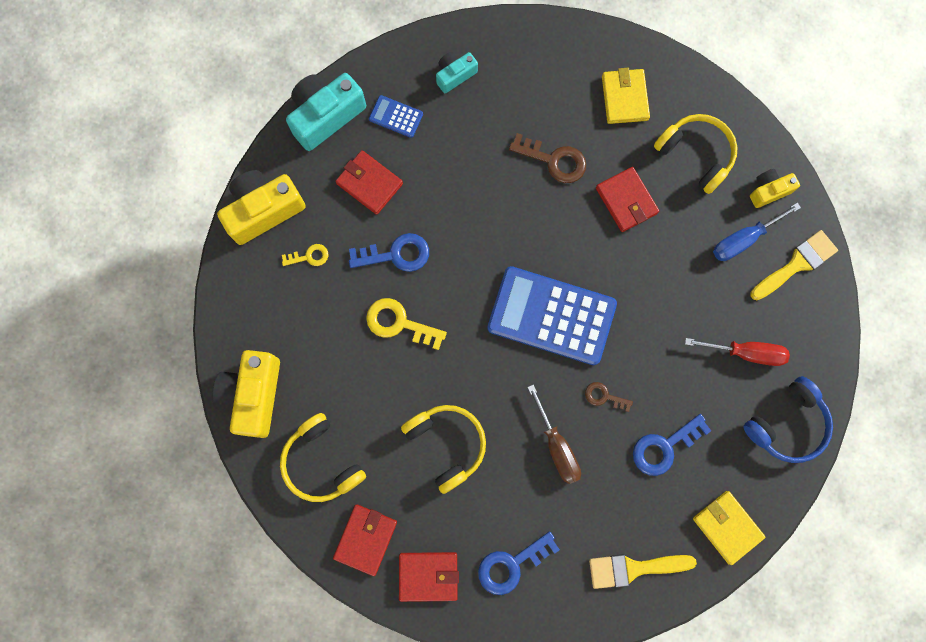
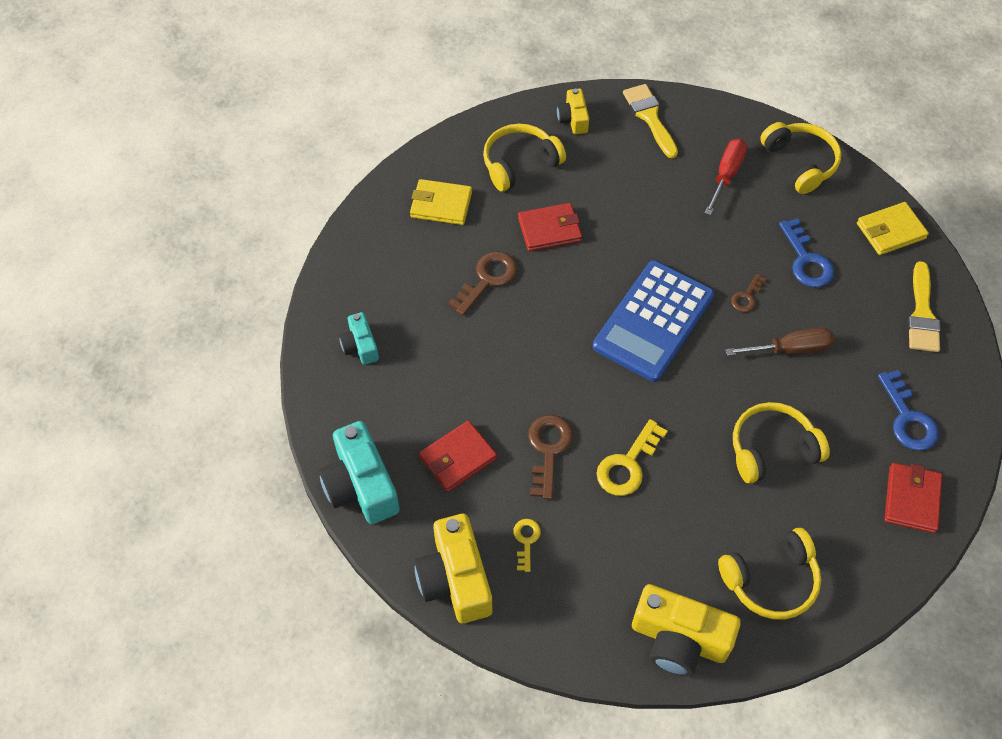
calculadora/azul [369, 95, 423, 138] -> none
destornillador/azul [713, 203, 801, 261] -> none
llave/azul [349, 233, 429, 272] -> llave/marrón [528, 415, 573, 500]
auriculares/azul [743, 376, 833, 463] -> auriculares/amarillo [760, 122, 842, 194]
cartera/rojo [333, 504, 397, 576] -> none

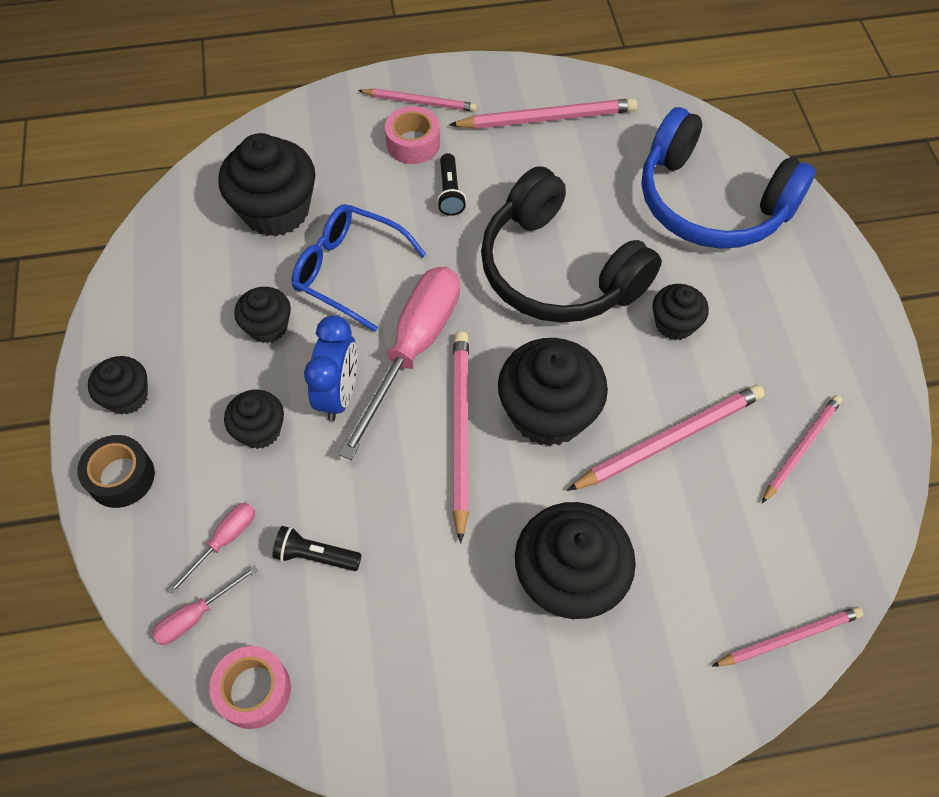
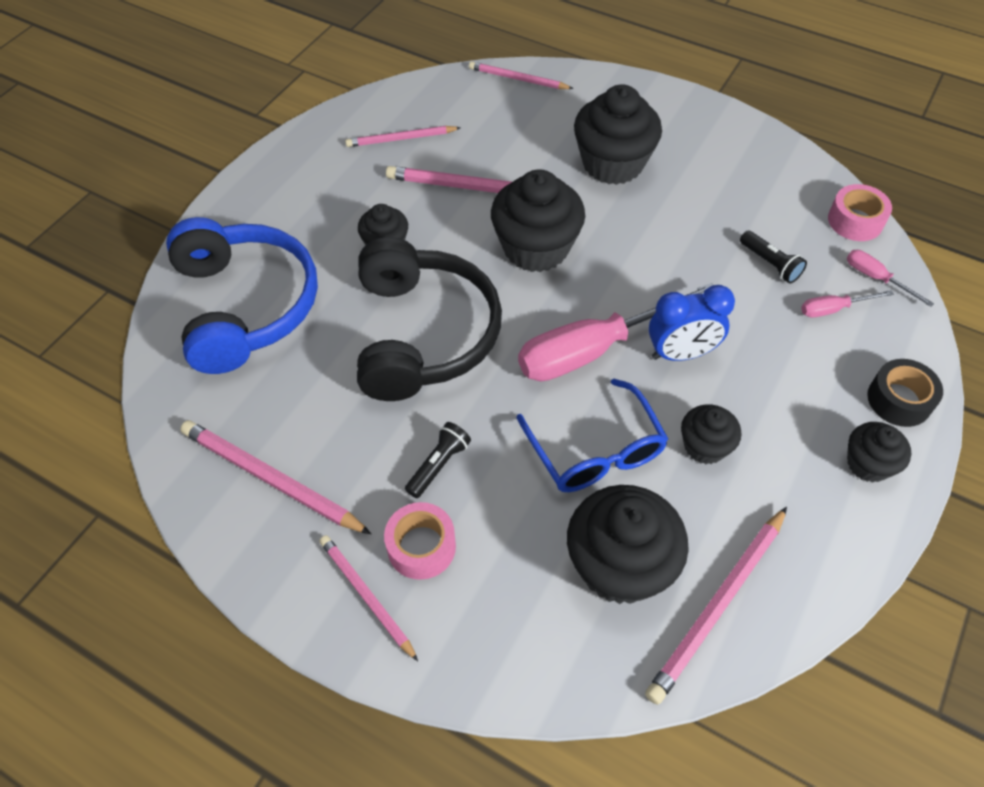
despertador/azul [304, 315, 357, 421] -> despertador/azul [649, 285, 735, 361], 150 degrees counterclockwise
lápiz/rosa [453, 332, 469, 543] -> lápiz/rosa [645, 507, 787, 705], shifted
magdalena/negro [224, 390, 284, 449] -> none
destornillador/rosa [152, 565, 258, 645] -> destornillador/rosa [847, 250, 934, 307], 135 degrees counterclockwise

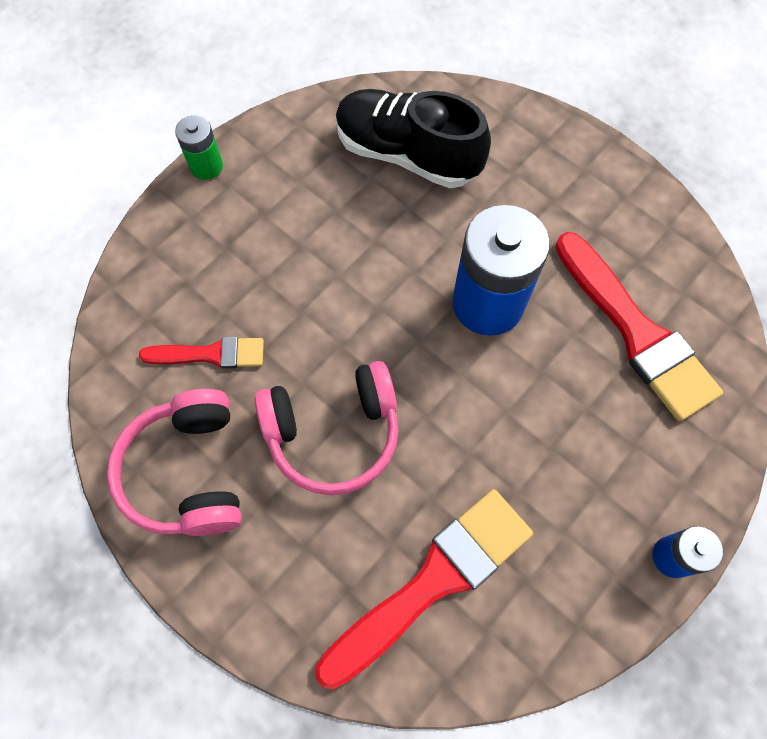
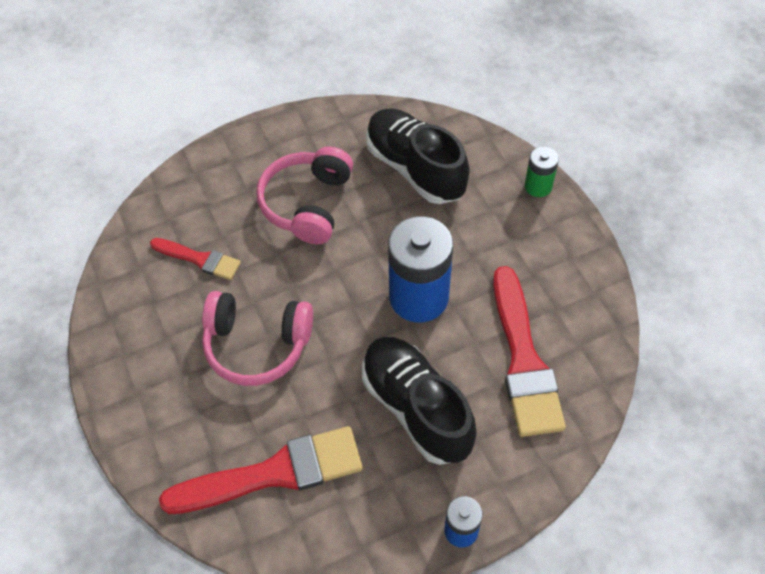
pila/verde [175, 115, 223, 180] -> pila/verde [525, 146, 559, 197], shifted
auriculares/rosa [107, 389, 242, 536] -> auriculares/rosa [256, 147, 353, 244], shifted
none -> zapato/negro [362, 337, 476, 465]

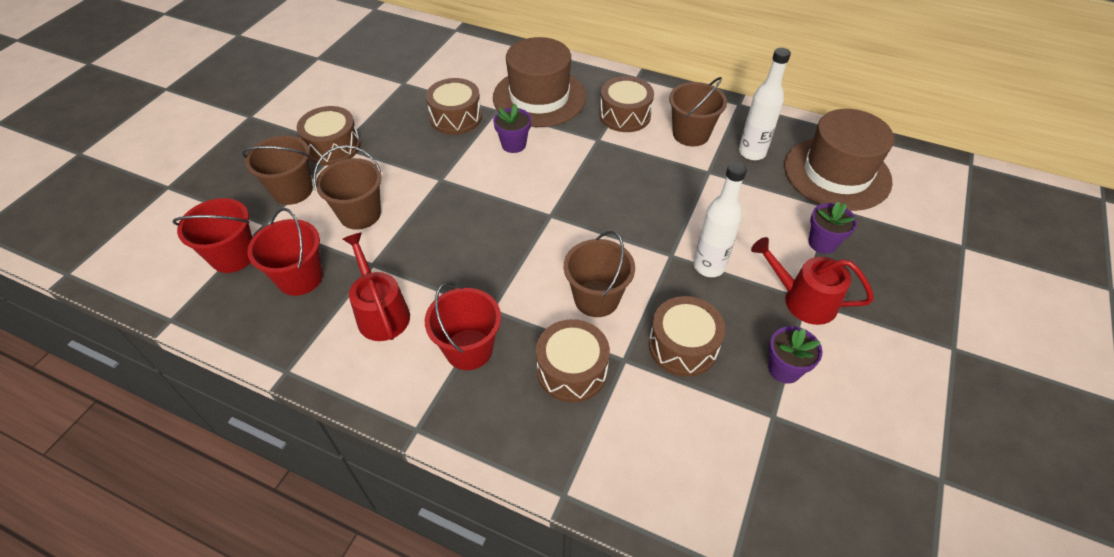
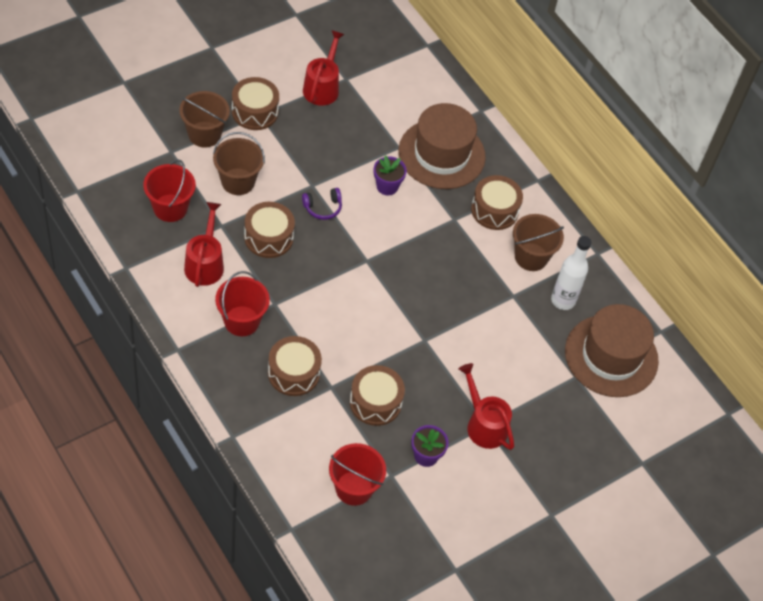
tambor/marrón [426, 78, 482, 135] -> tambor/marrón [244, 202, 295, 258], shifted
botella/blanco [694, 162, 747, 277] -> none
balde/rojo [173, 198, 252, 273] -> balde/rojo [329, 443, 386, 506], shifted
maceta/morado [808, 201, 857, 254] -> none
balde/marrón [564, 231, 635, 317] -> none
none -> regadera/rojo [303, 30, 345, 106]
none -> auriculares/morado [302, 188, 342, 220]

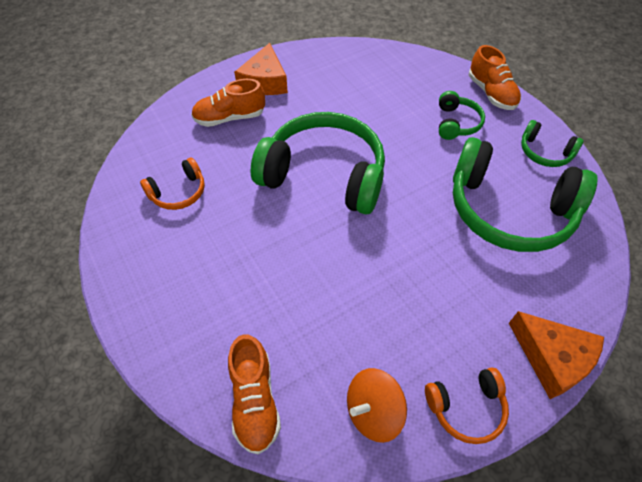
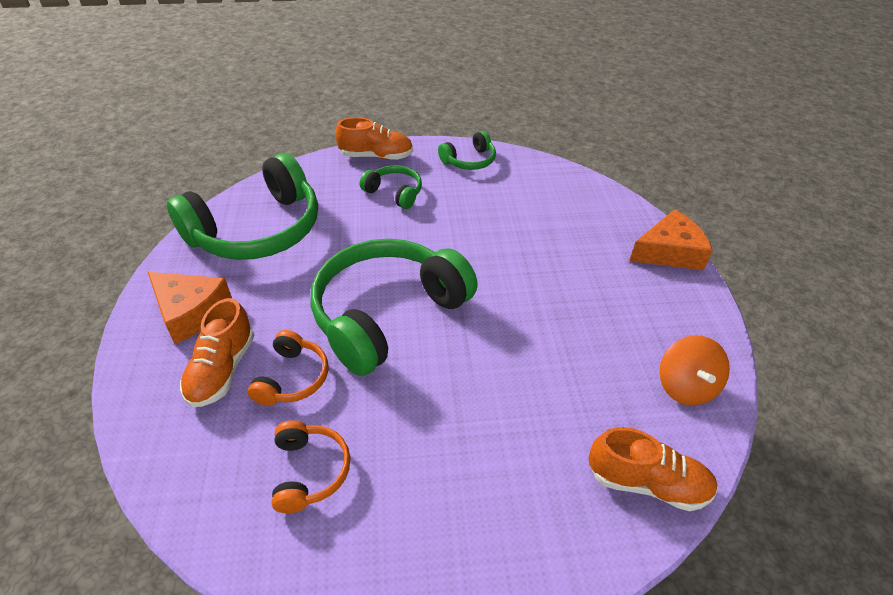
auriculares/verde [453, 137, 598, 252] -> auriculares/verde [167, 153, 318, 260], shifted
auriculares/naranja [425, 367, 509, 444] -> auriculares/naranja [248, 330, 328, 406], shifted

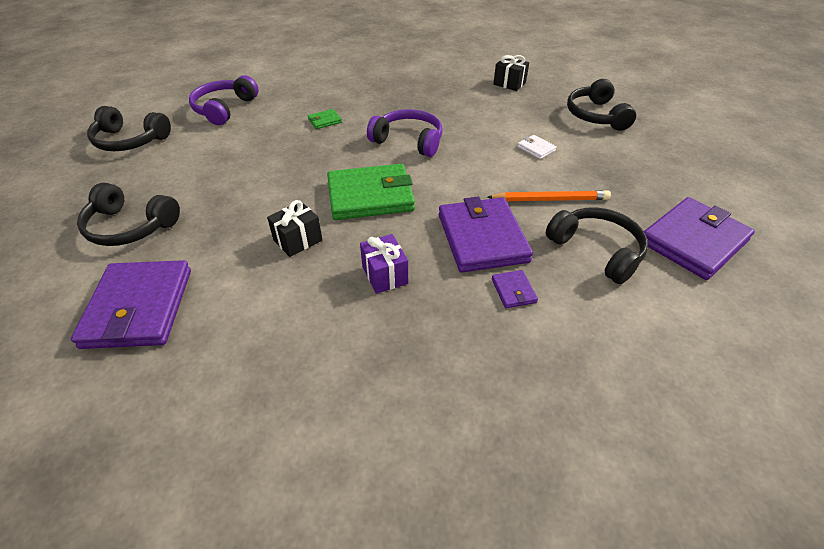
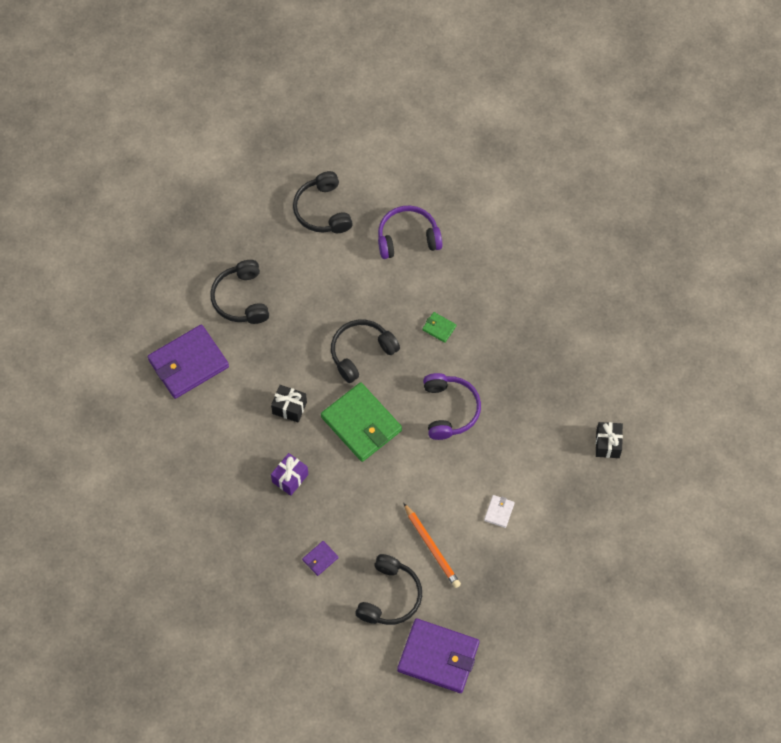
auriculares/negro [567, 79, 636, 131] -> auriculares/negro [331, 320, 400, 383], shifted
cartera/morado [439, 197, 533, 272] -> none

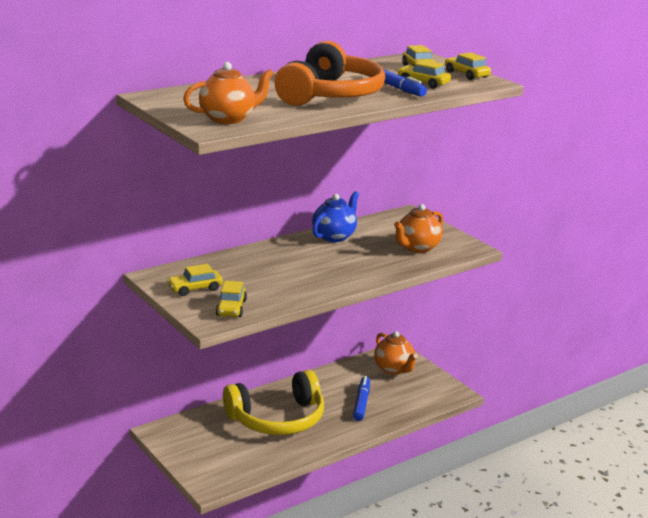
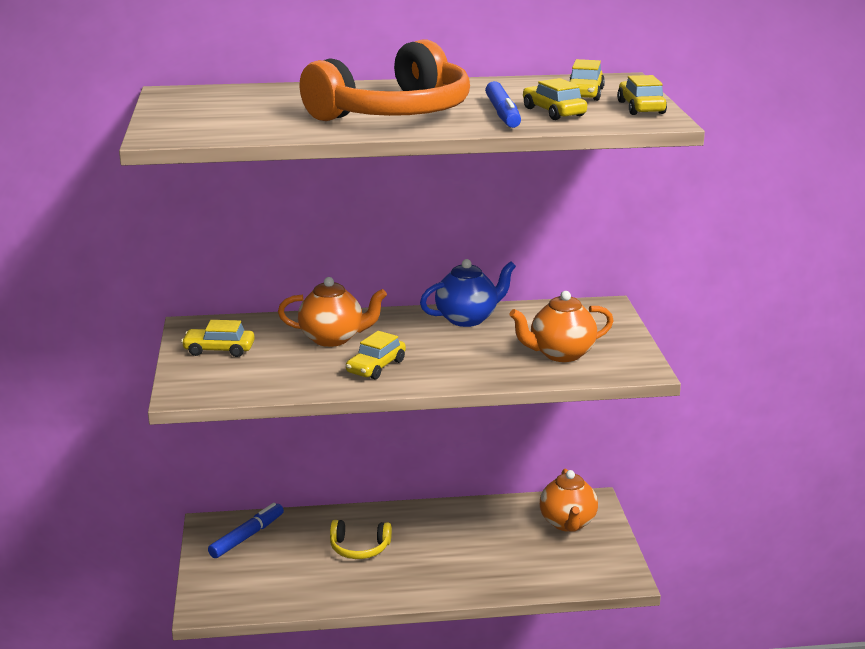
tetera/naranja [183, 62, 274, 124] -> tetera/naranja [278, 277, 387, 347], shifted
coche/amarillo [216, 281, 247, 317] -> coche/amarillo [346, 331, 406, 379], shifted
auriculares/amarillo [223, 370, 324, 435] -> auriculares/amarillo [330, 520, 392, 559], x0.47
rotulador/azul [353, 376, 370, 421] -> rotulador/azul [208, 503, 284, 558], shifted

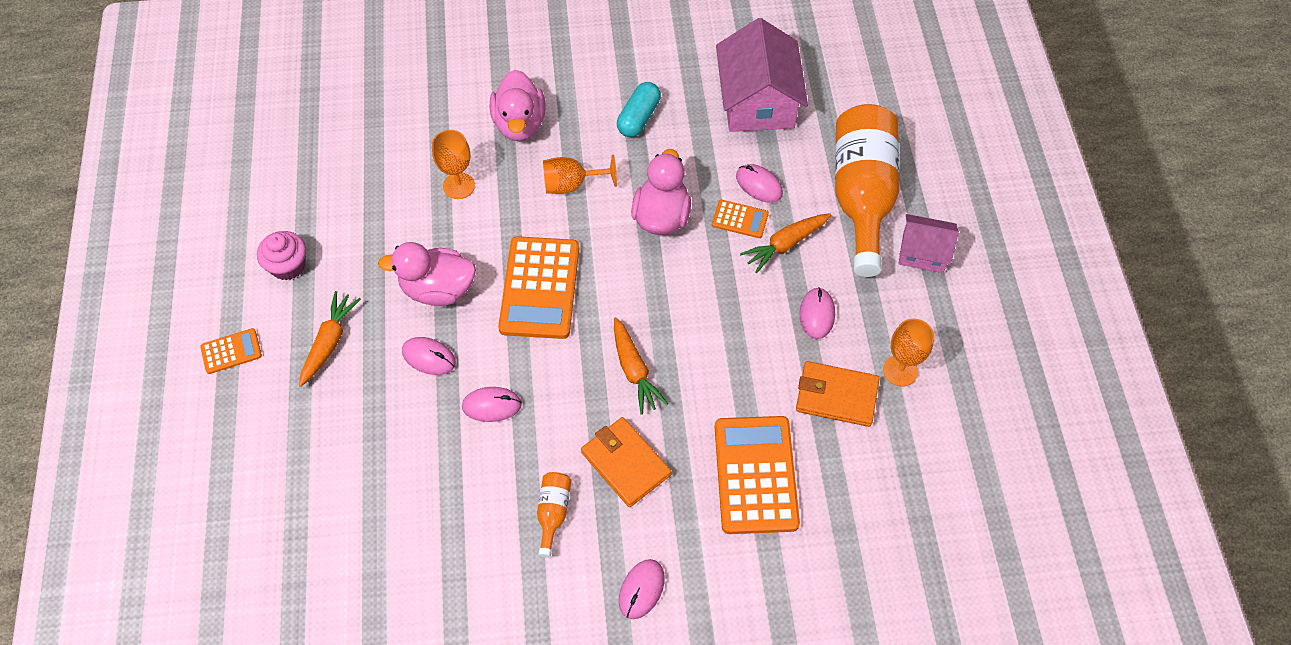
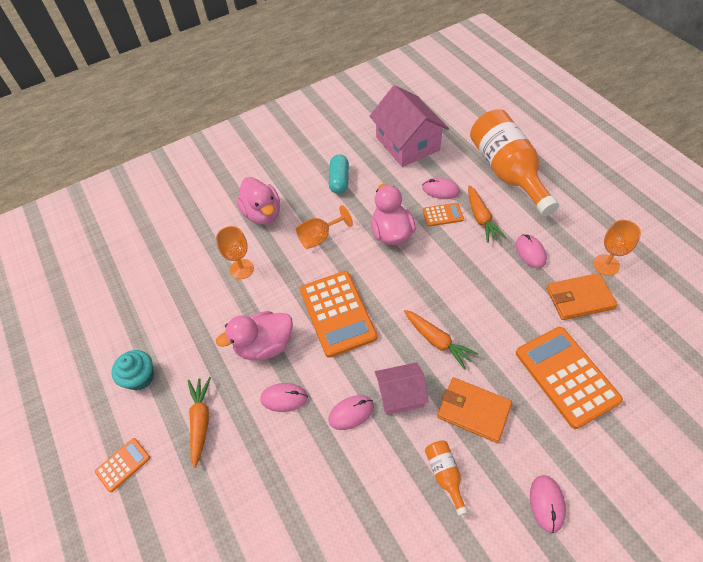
zanahoria/naranja [740, 213, 831, 273] -> zanahoria/naranja [468, 185, 506, 243], 45 degrees counterclockwise
casa/rosa [898, 214, 959, 273] -> casa/rosa [375, 362, 429, 415], shifted
magdalena/rosa [257, 231, 306, 280] -> magdalena/turquesa [111, 350, 154, 391]

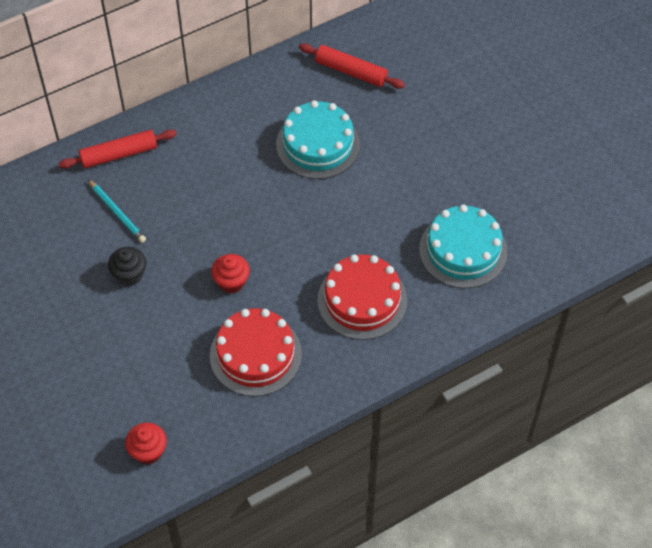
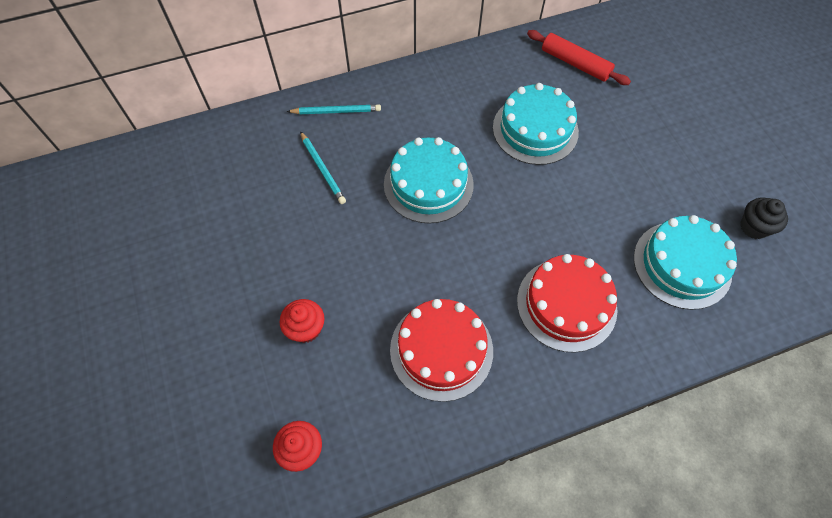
rodillo/rojo [59, 130, 177, 169] -> lápiz/turquesa [287, 105, 381, 114]
magdalena/negro [108, 247, 146, 286] -> magdalena/negro [740, 197, 788, 239], shifted
magdalena/rojo [211, 254, 250, 293] -> magdalena/rojo [280, 299, 324, 343], shifted
none -> tarta/turquesa [384, 137, 474, 224]

